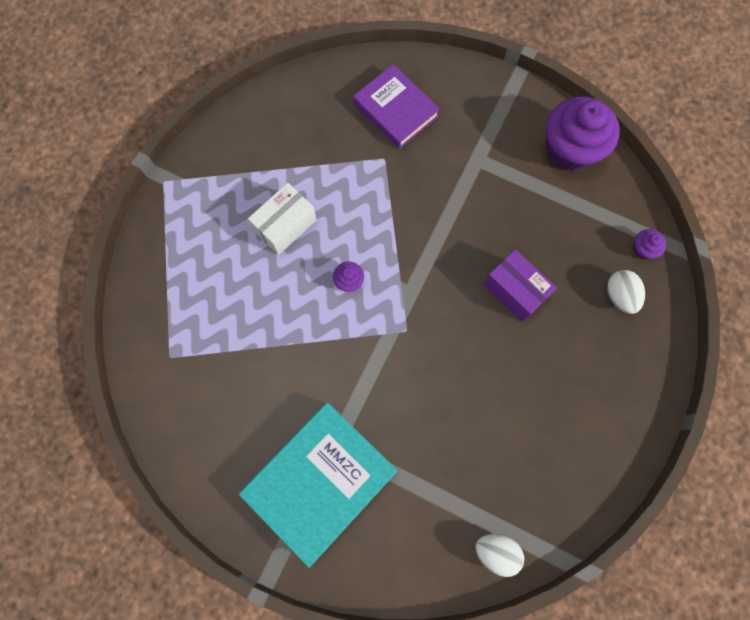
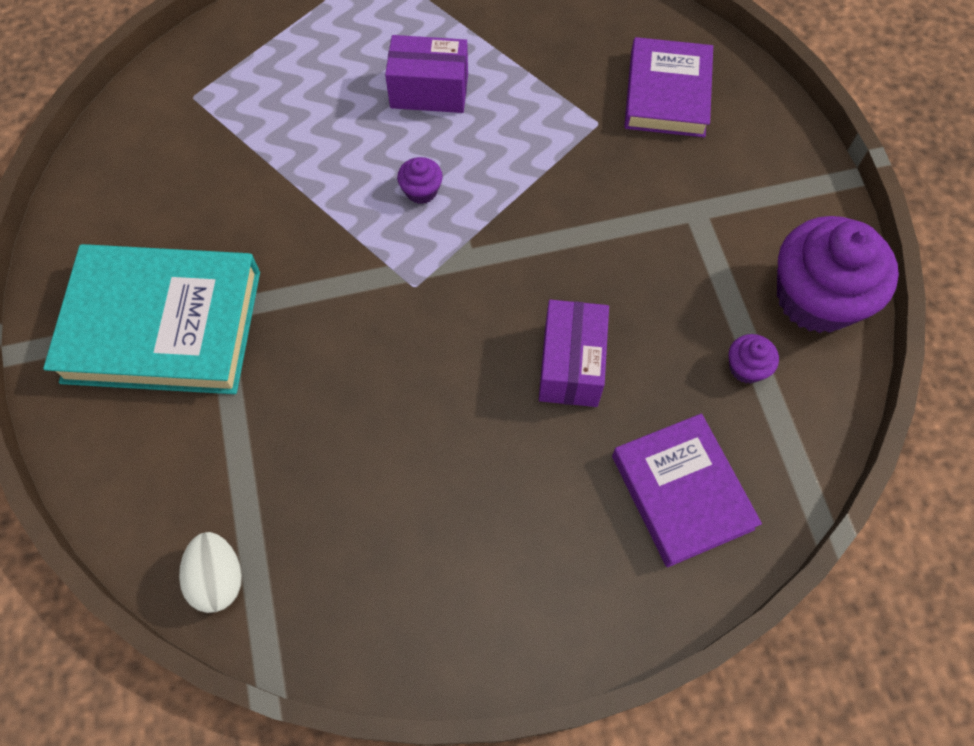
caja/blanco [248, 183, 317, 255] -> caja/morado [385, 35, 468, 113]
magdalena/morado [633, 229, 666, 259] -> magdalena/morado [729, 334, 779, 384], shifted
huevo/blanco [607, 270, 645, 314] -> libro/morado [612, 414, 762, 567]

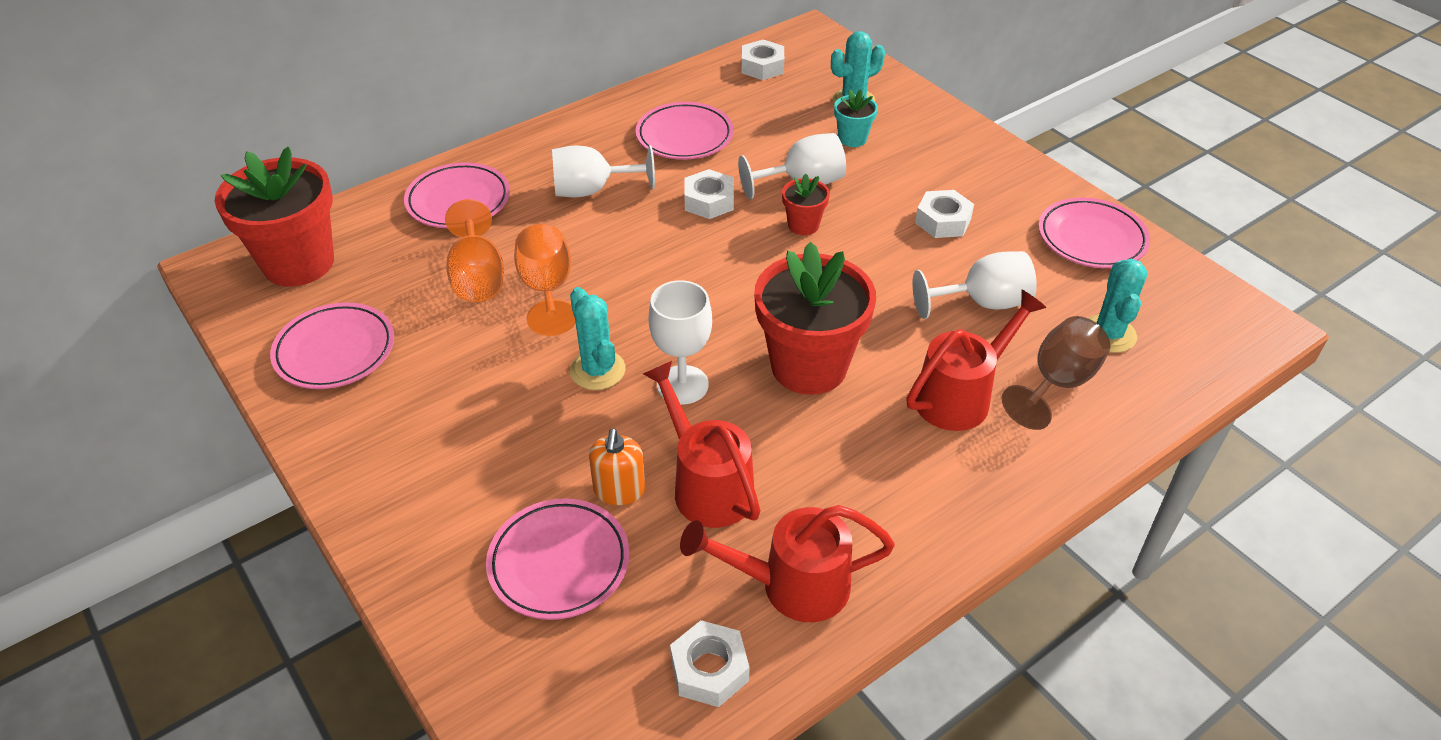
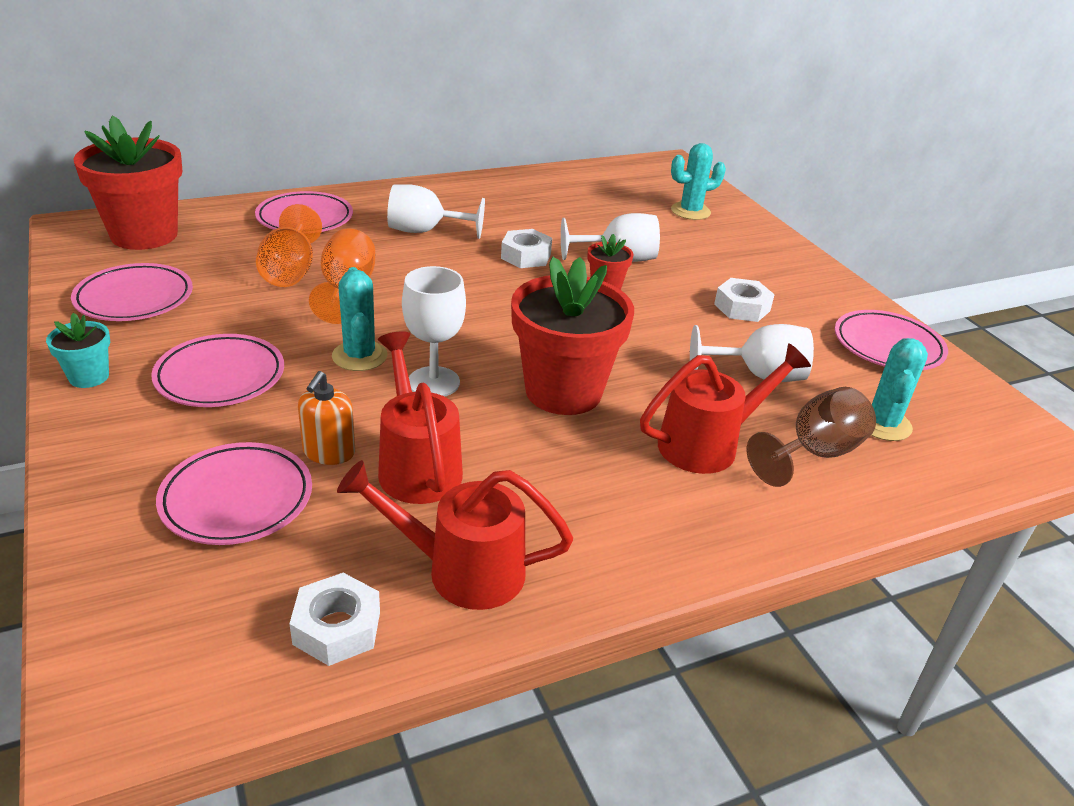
tuerca/blanco [742, 40, 784, 80] -> none
maceta/turquesa [834, 90, 878, 147] -> maceta/turquesa [46, 313, 110, 388], shifted
plato/rosa [636, 102, 733, 160] -> plato/rosa [151, 334, 284, 407], shifted

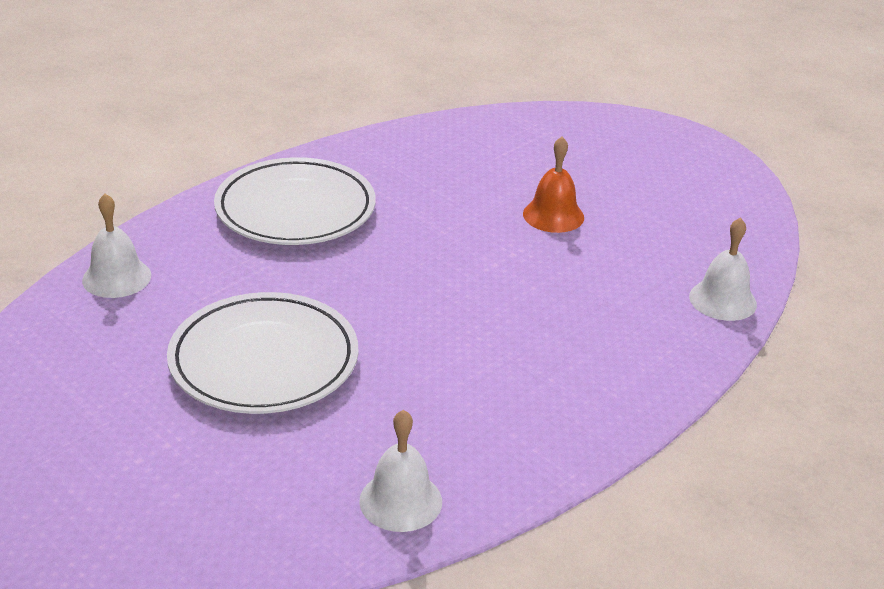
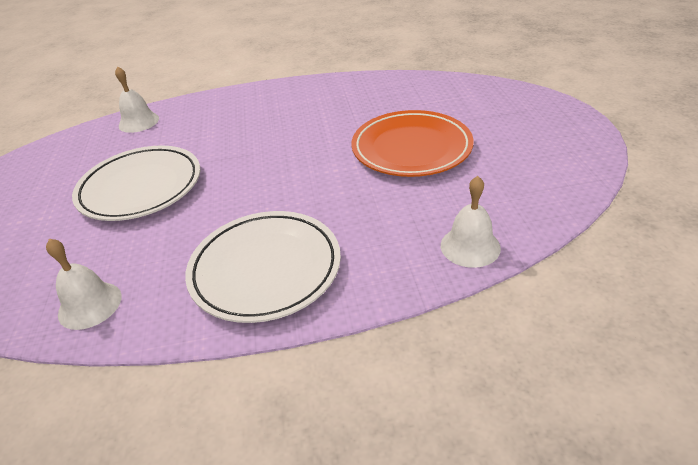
campana/naranja [523, 137, 584, 233] -> plato/naranja [351, 110, 474, 177]
plato/blanco [214, 157, 376, 245] -> plato/blanco [185, 211, 341, 323], shifted

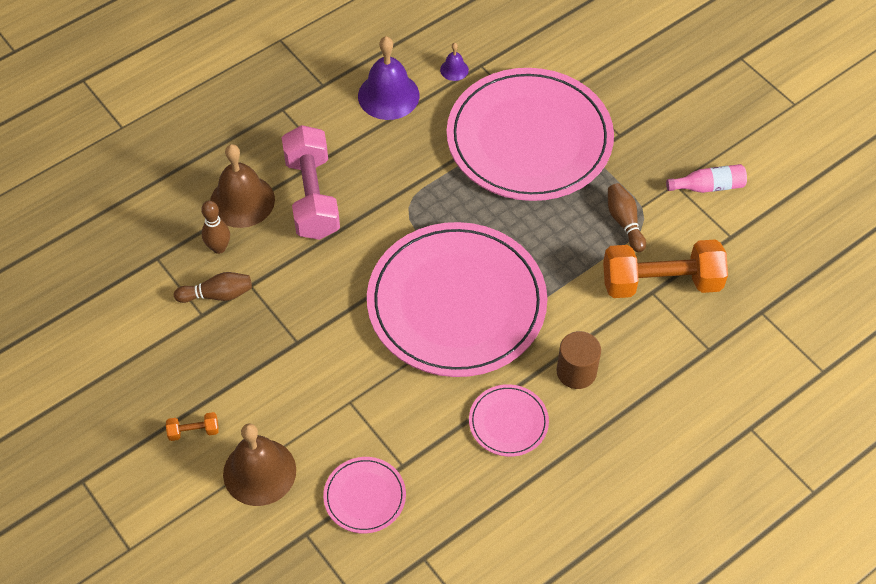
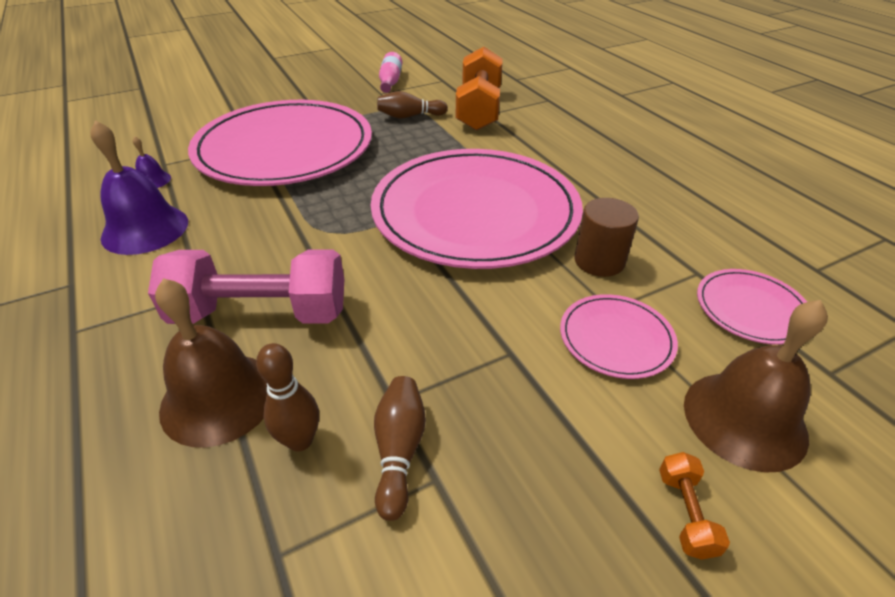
cilindro/marrón [557, 331, 601, 389] -> cilindro/marrón [574, 198, 639, 277], shifted
plato/rosa [469, 384, 549, 457] -> plato/rosa [560, 294, 678, 379], shifted

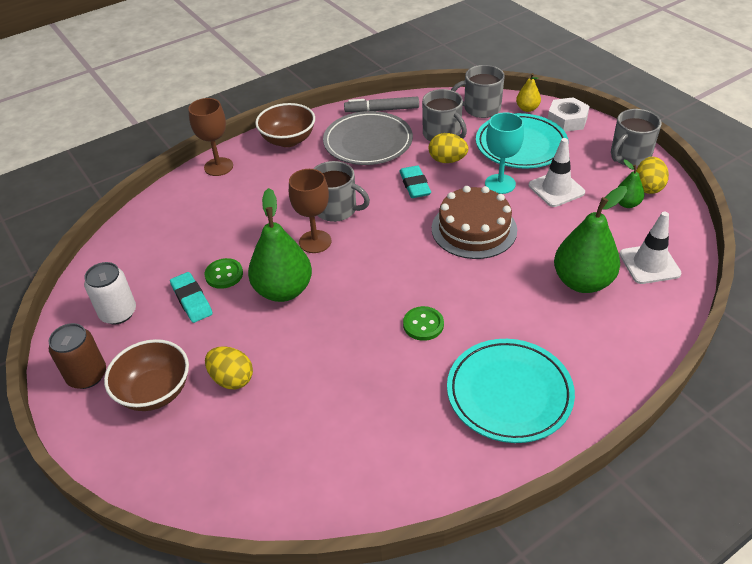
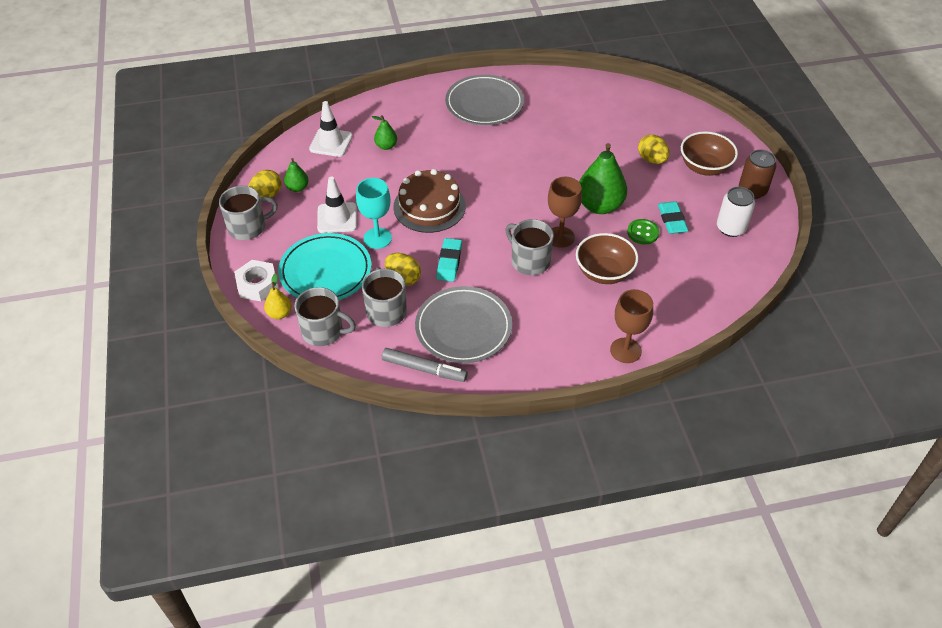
cuenco/marrón [255, 103, 315, 147] -> cuenco/marrón [576, 233, 639, 284], shifted
pera/verde [554, 186, 627, 293] -> pera/verde [372, 115, 397, 150], x0.49
botón/verde [403, 306, 444, 341] -> none
plato/turquesa [447, 339, 575, 443] -> plato/gris [445, 74, 524, 125]

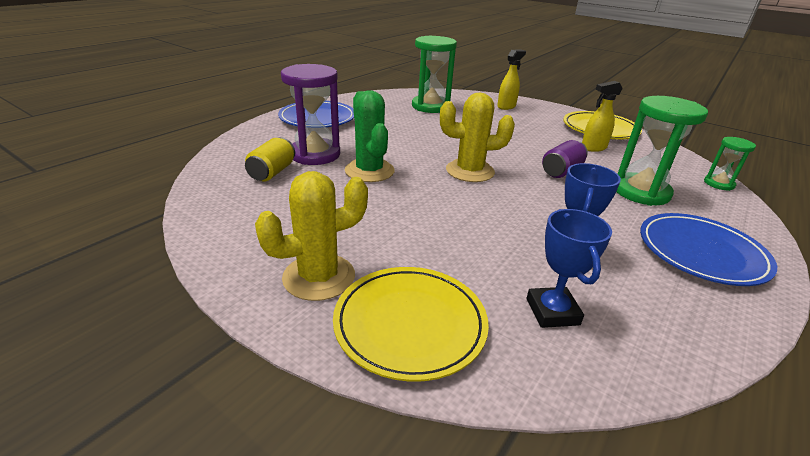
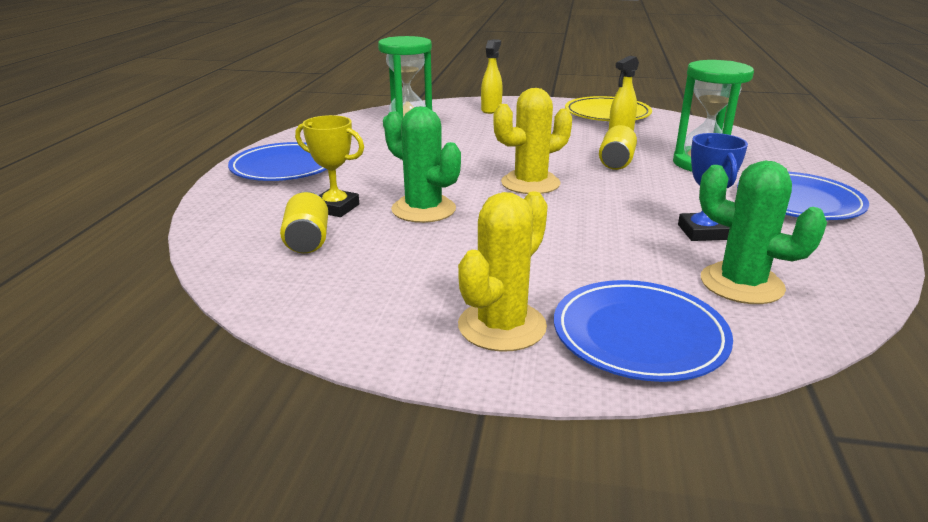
reloj de arena/morado [281, 64, 340, 165] -> trofeo/amarillo [295, 115, 364, 217]
reloj de arena/verde [704, 137, 756, 191] -> none
lata/morado [542, 140, 588, 178] -> lata/amarillo [599, 125, 637, 170]
trofeo/azul [526, 209, 612, 328] -> cactus/verde [699, 161, 827, 304]
plato/amarillo [333, 267, 489, 382] -> plato/azul [554, 280, 733, 382]

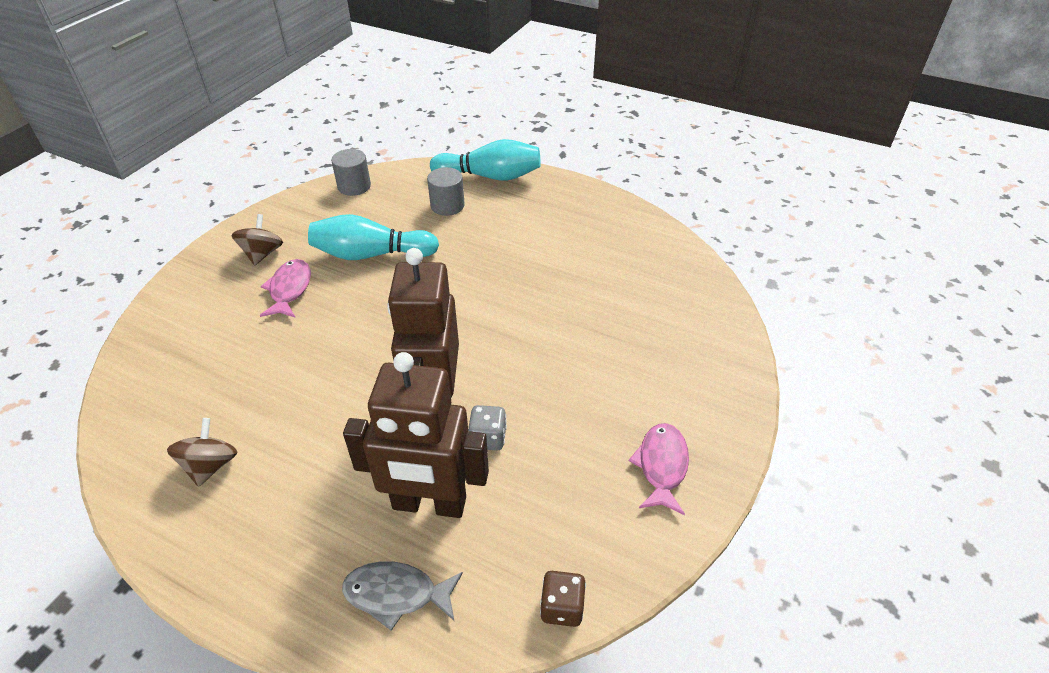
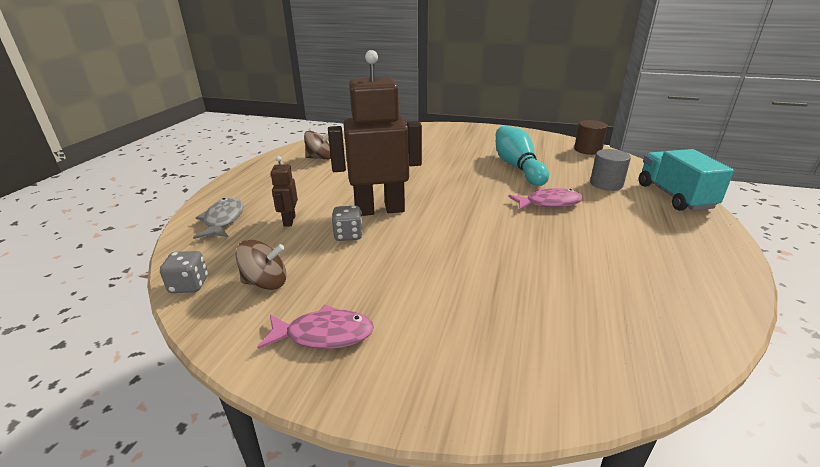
bolo/turquesa [430, 139, 541, 181] -> camión/turquesa [639, 149, 734, 211]
cilindro/gris [331, 149, 371, 196] -> cilindro/marrón [574, 120, 608, 155]
peonza/marrón [232, 214, 283, 265] -> peonza/marrón [236, 240, 287, 290], shifted
pez/rosa [260, 259, 311, 317] -> pez/rosa [508, 188, 583, 210], shifted
robot/marrón [343, 352, 489, 518] -> robot/marrón [271, 156, 298, 227], x0.44
dado/marrón [540, 571, 586, 627] -> dado/gris [160, 251, 208, 293]

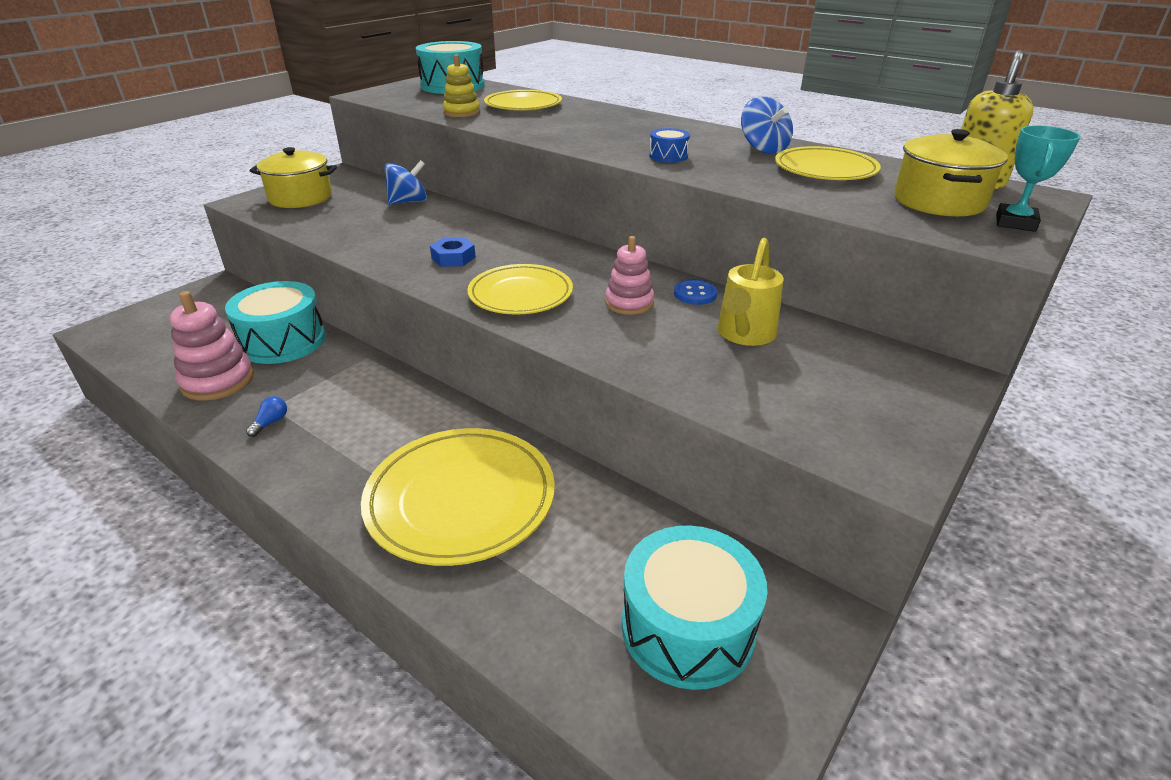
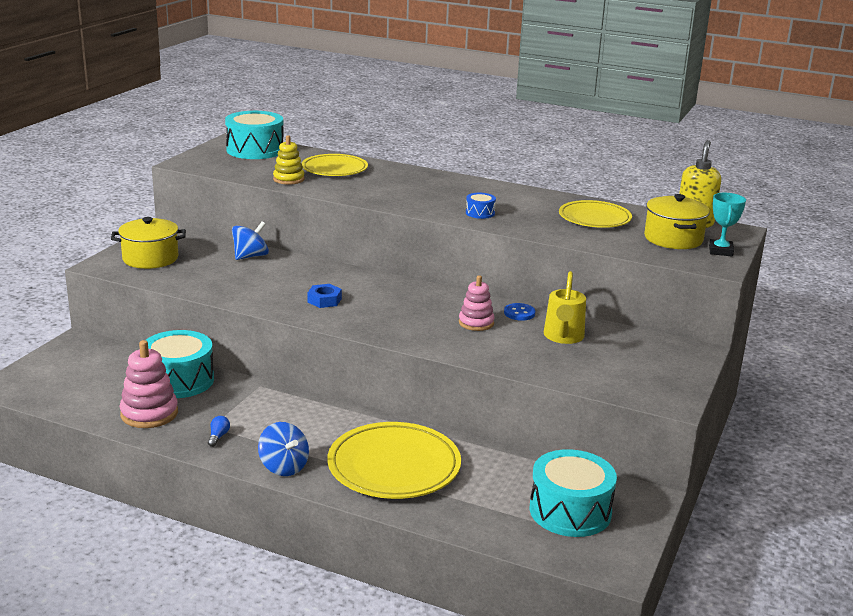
peonza/azul [741, 97, 793, 154] -> peonza/azul [258, 422, 309, 476], shifted
plato/amarillo [467, 264, 573, 315] -> none

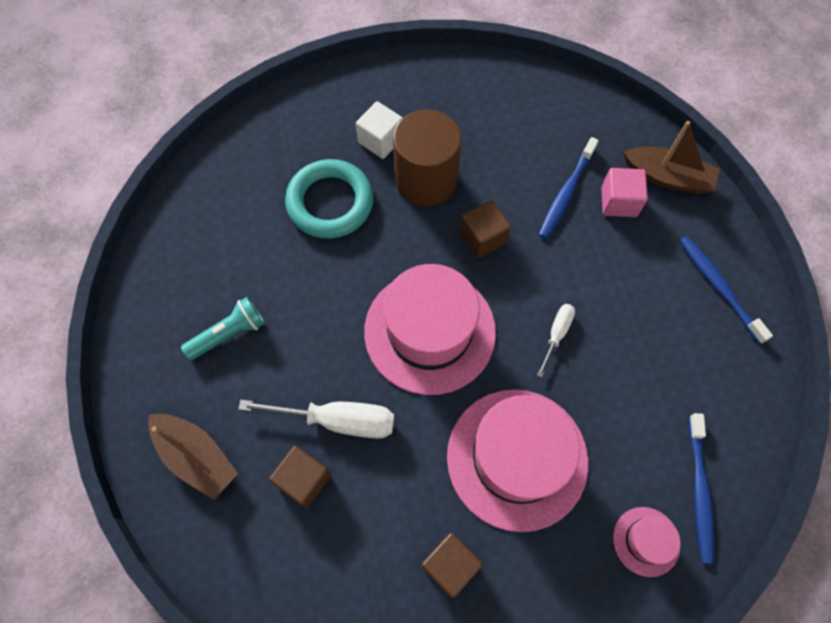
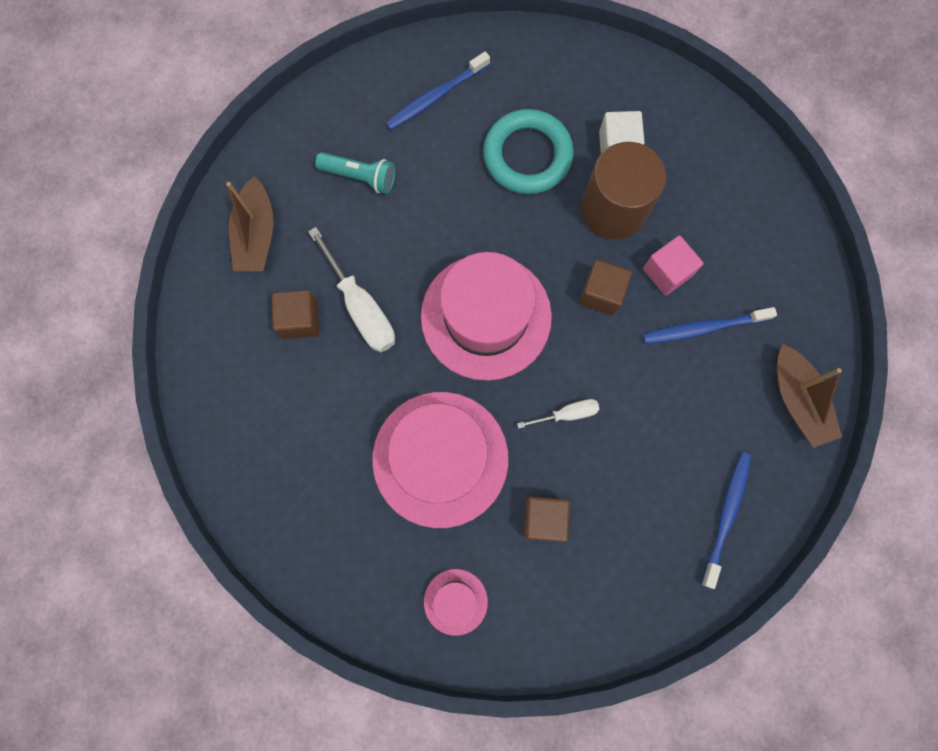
cubo/rosa [601, 168, 648, 217] -> cubo/rosa [643, 236, 703, 295], shifted
cepillo de dientes/azul [689, 413, 714, 564] -> cepillo de dientes/azul [386, 51, 490, 130], shifted
cubo/marrón [421, 533, 483, 598] -> cubo/marrón [524, 497, 570, 542], shifted

